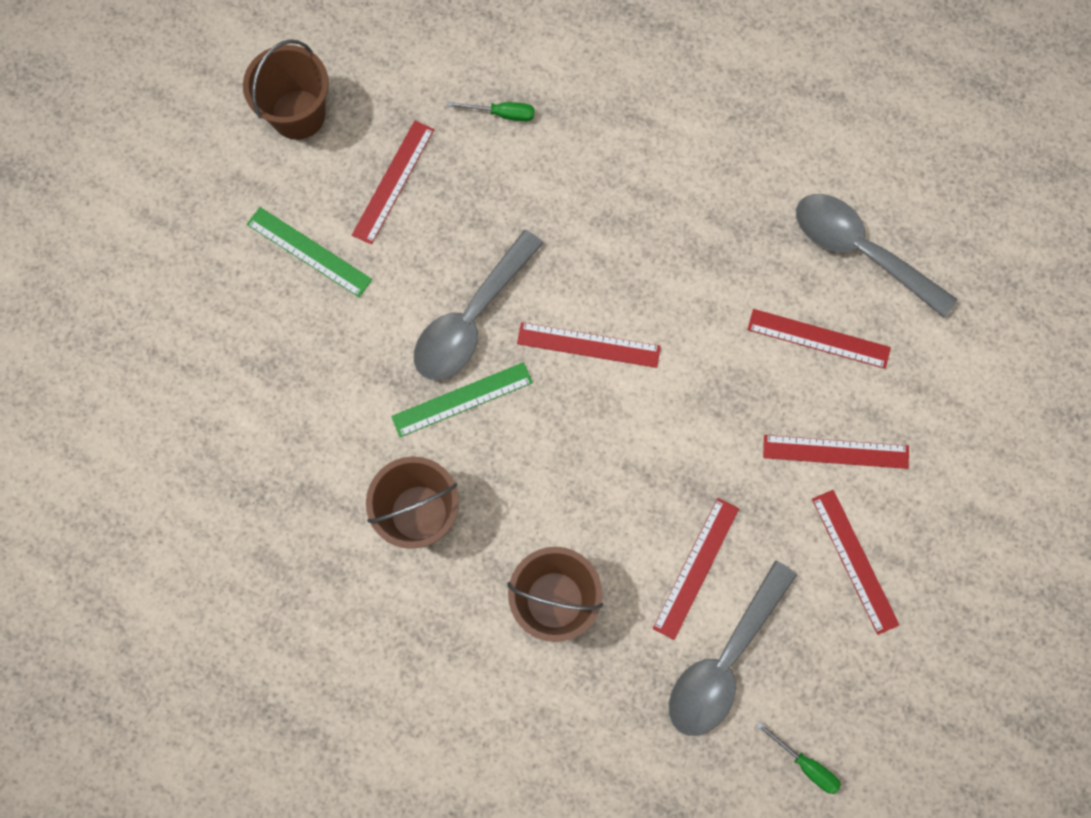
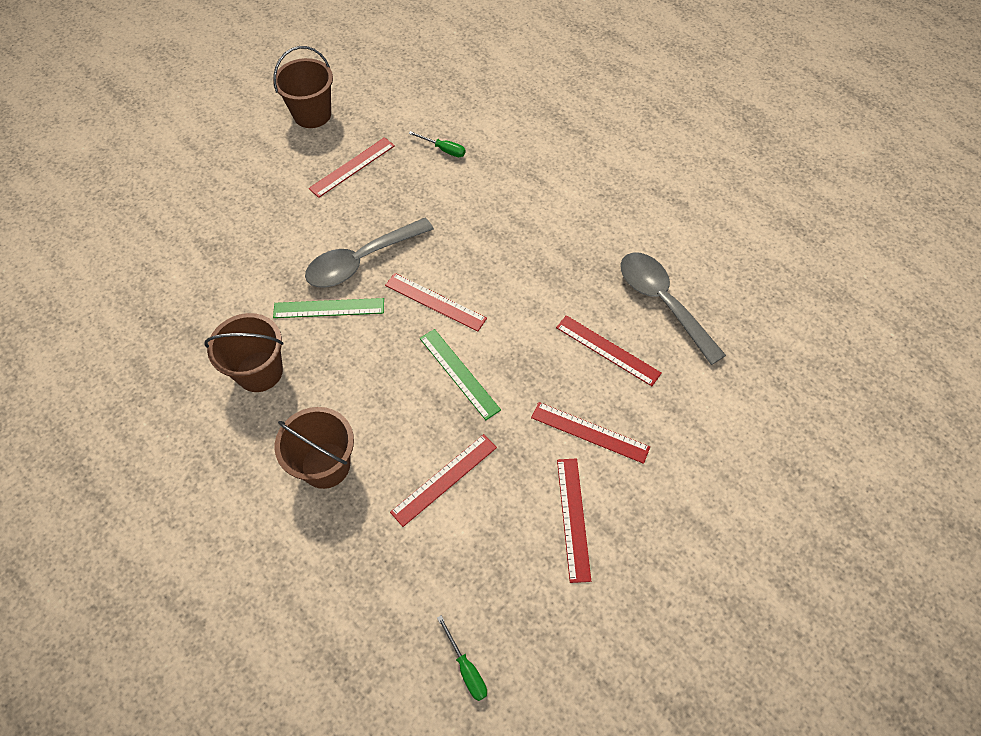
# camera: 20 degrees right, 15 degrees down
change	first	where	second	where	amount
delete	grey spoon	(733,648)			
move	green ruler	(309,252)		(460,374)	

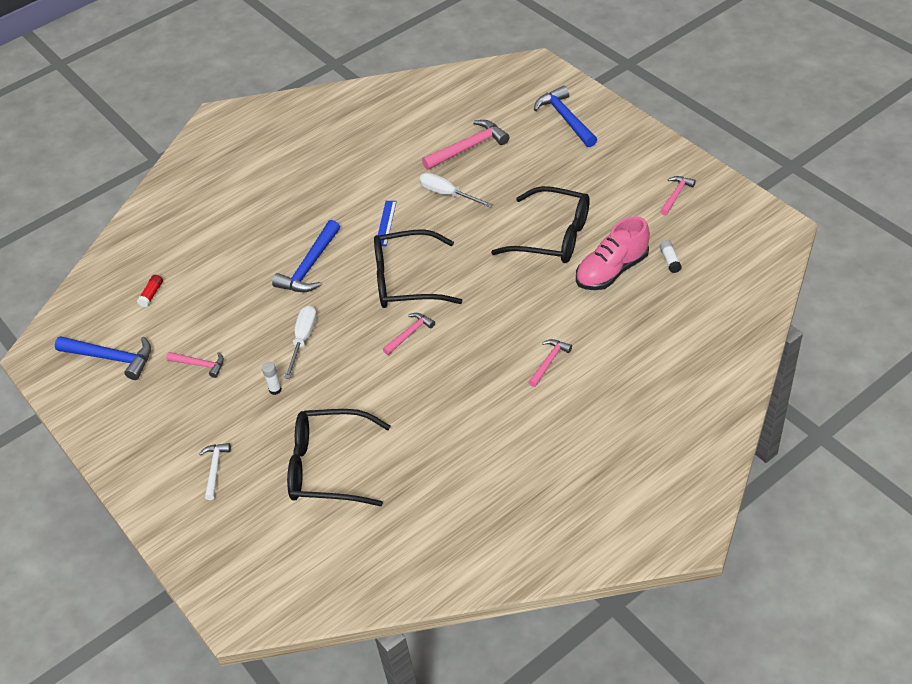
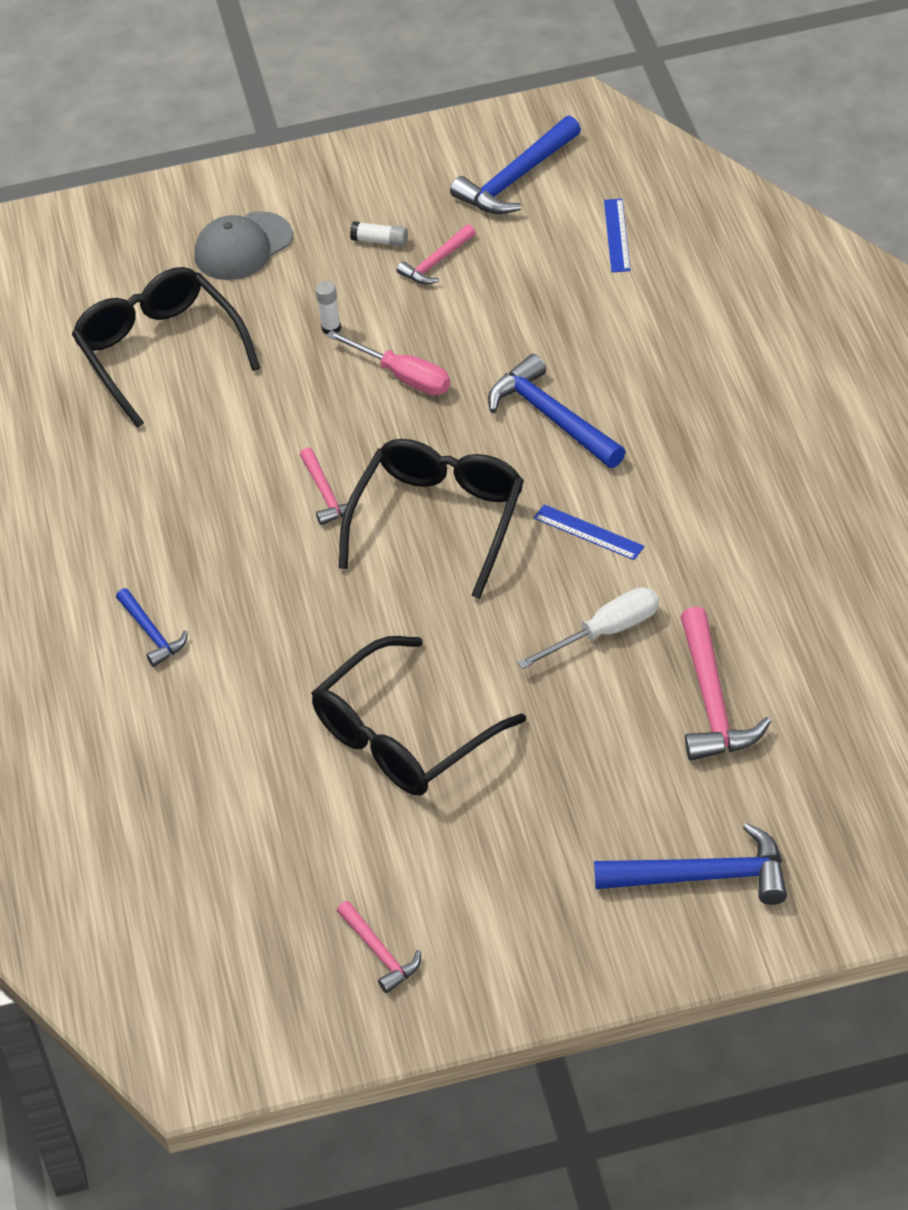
# camera: 115 degrees right, 0 degrees up
change	first	where	second	where	amount
delete	pink shoe	(613,253)			
move	white glue stick	(671,256)		(379,234)	
replace	red glue stick	(150,291)	blue ruler	(617,235)	
replace	white hammer	(215,471)	grey cap	(243,245)	
recolor	white screwdriver	(300,342)	pink screwdriver	(388,362)	
recolor	pink hammer	(550,363)	blue hammer	(152,627)	
rotate	black glasses	(339,457)		(166,347)	60 degrees counterclockwise

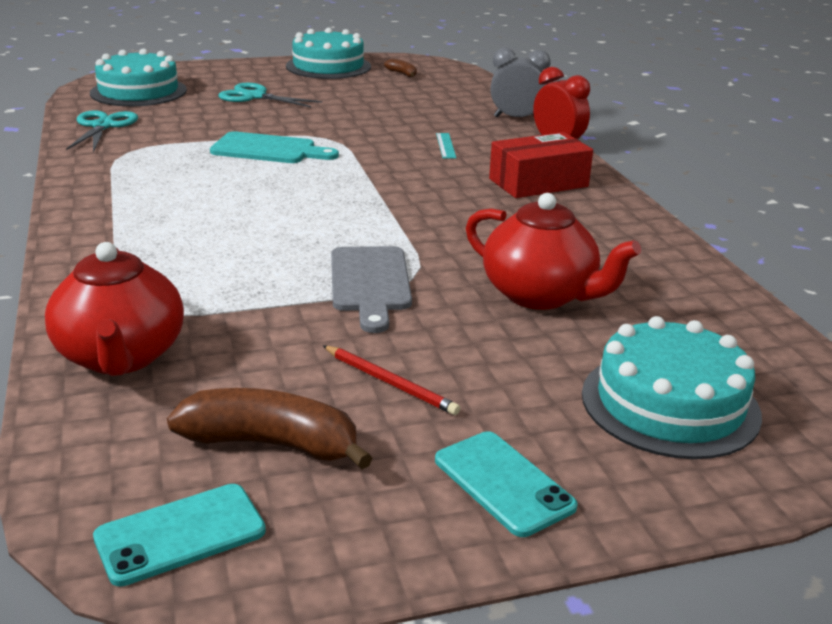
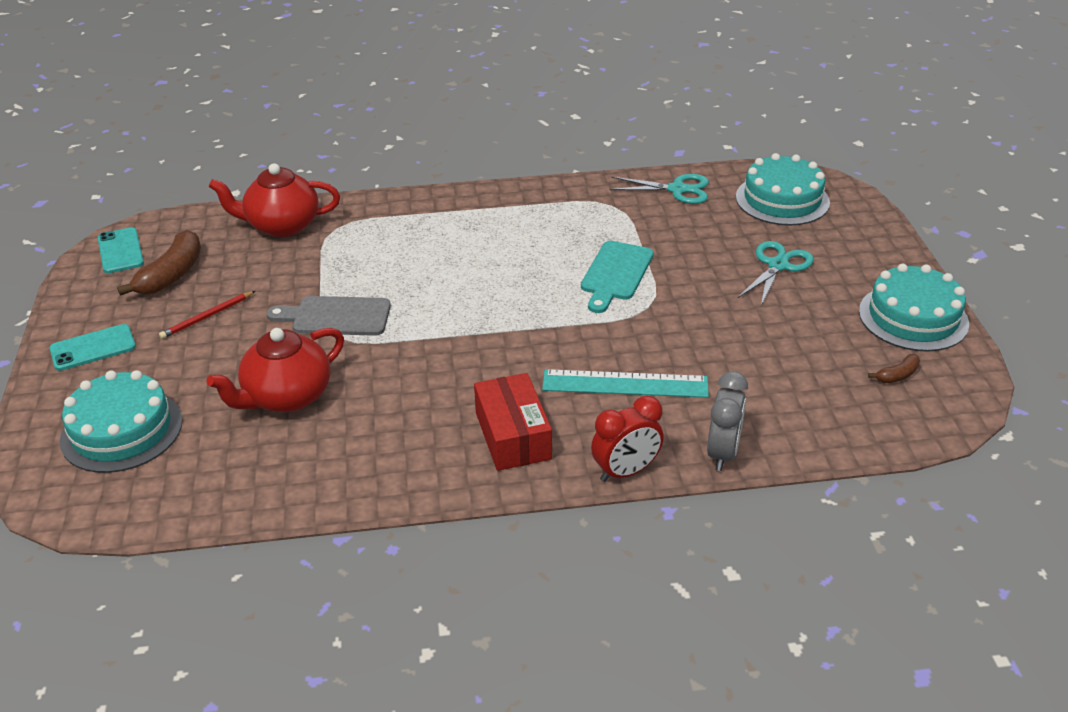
# camera: 100 degrees right, 10 degrees up
change	first	where	second	where	amount
resize	turquoise ruler	(446,146)		(625,383)	x2.15

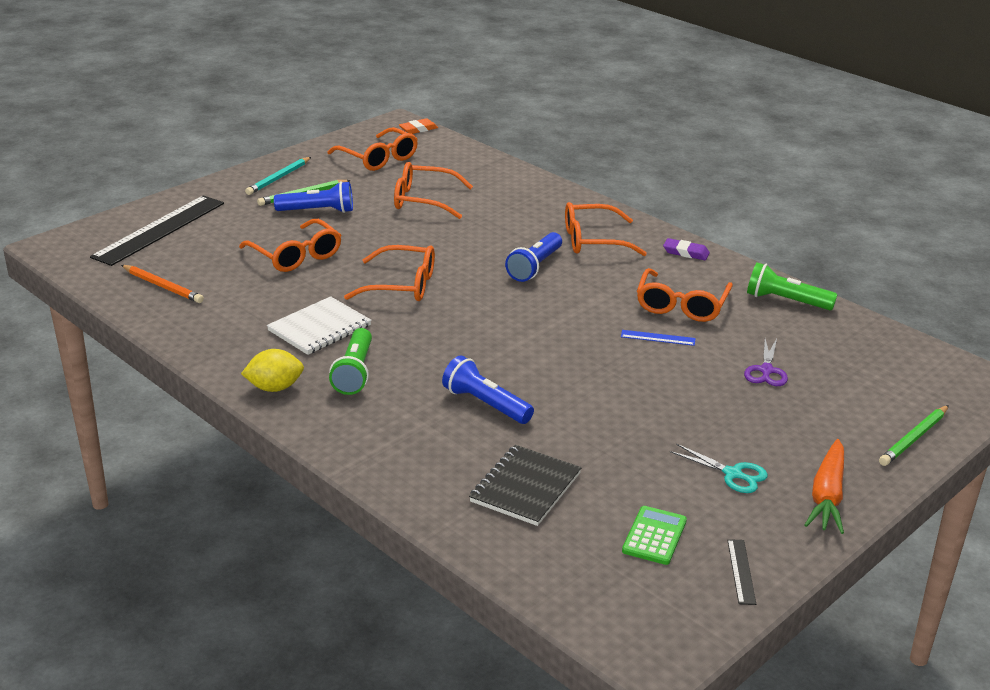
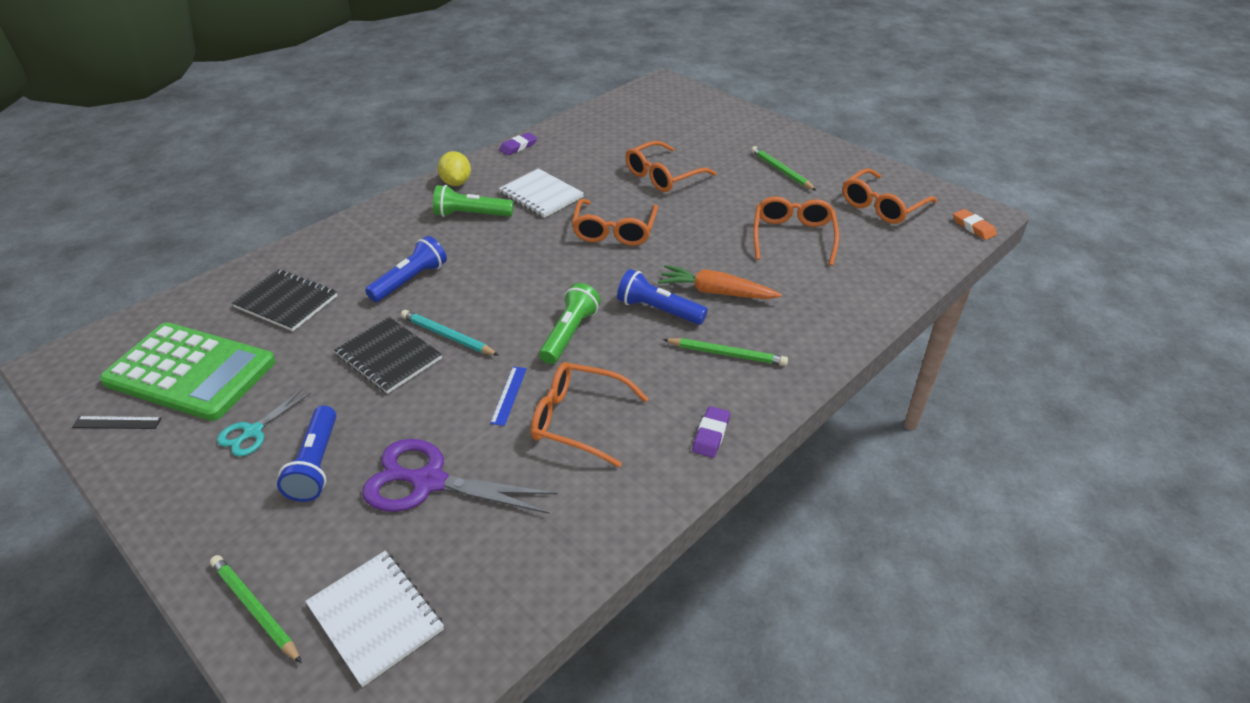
# camera: 90 degrees right, 10 degrees up
change	first	where	second	where	amount
delete	black ruler	(157,230)			
delete	orange pencil	(162,284)			
insert			white notebook	(374,619)	
insert			black notebook	(388,355)	
insert			purple eraser	(518,143)	
move	turquoise pencil	(278,176)		(450,333)	
move	blue flashlight	(313,197)		(306,453)	
move	green flashlight	(792,286)		(570,323)	
move	orange carrot	(824,486)		(720,282)	
replace	orange glasses	(606,229)	green pencil	(725,352)	
resize	green calculator	(654,535)		(188,371)	x2.23
resize	purple scissors	(766,362)		(459,476)	x1.81

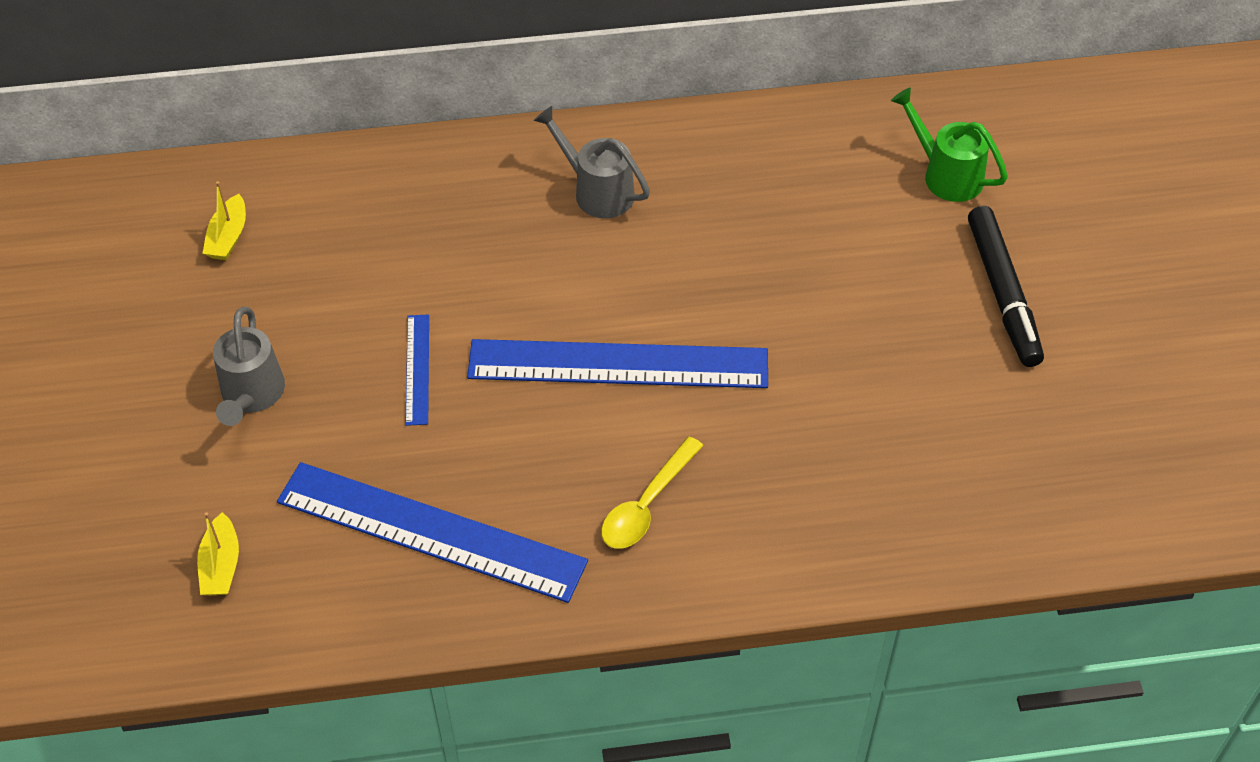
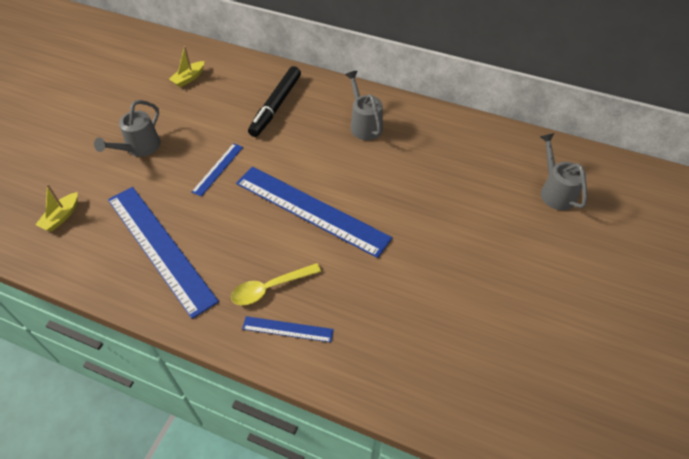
# camera: 30 degrees right, 0 degrees up
change	first	where	second	where	amount
insert			blue ruler	(288,329)	
move	black marker	(1006,286)		(274,101)	
recolor	green watering can	(949,144)	grey watering can	(563,171)	

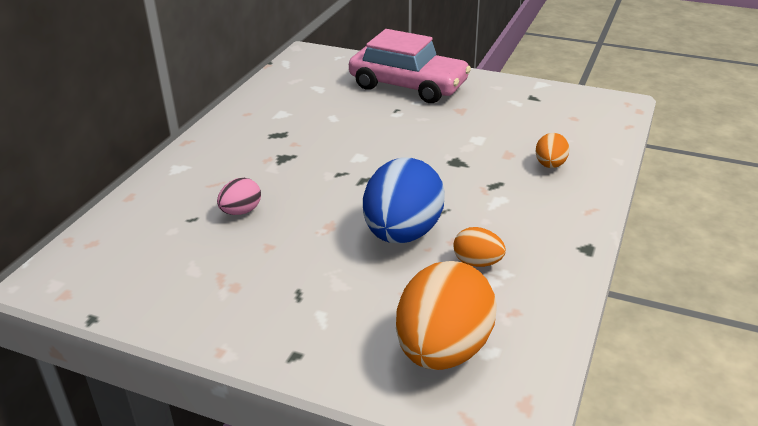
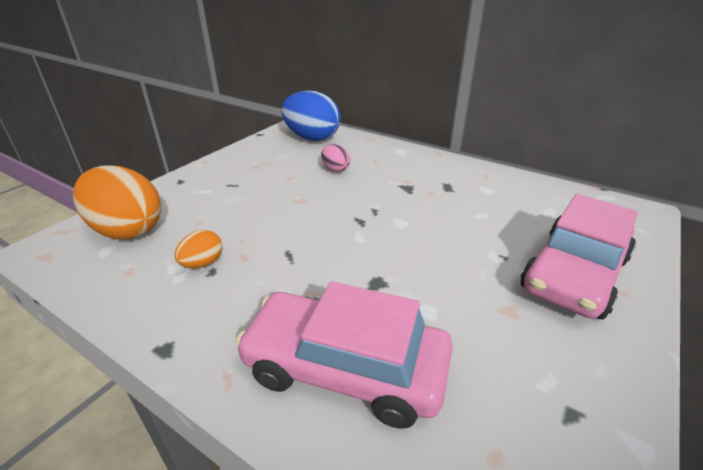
# camera: 100 degrees right, 0 degrees up
change	first	where	second	where	amount
move	blue egg	(404,200)		(310,116)	
replace	orange egg	(552,150)	pink car	(344,355)	

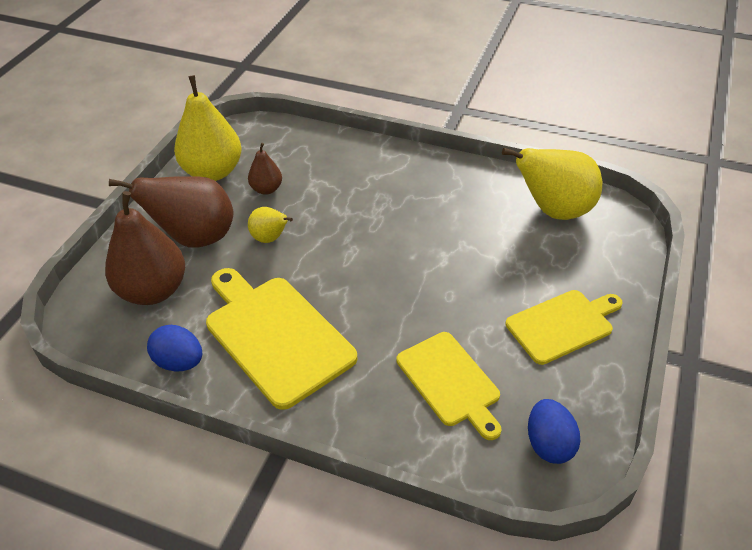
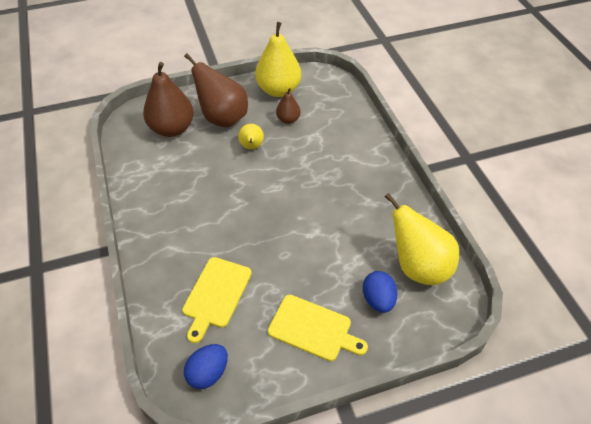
# camera: 50 degrees right, 5 degrees up
change	first	where	second	where	amount
delete	yellow cutting board	(282,339)			
move	blue egg	(174,348)		(380,292)	

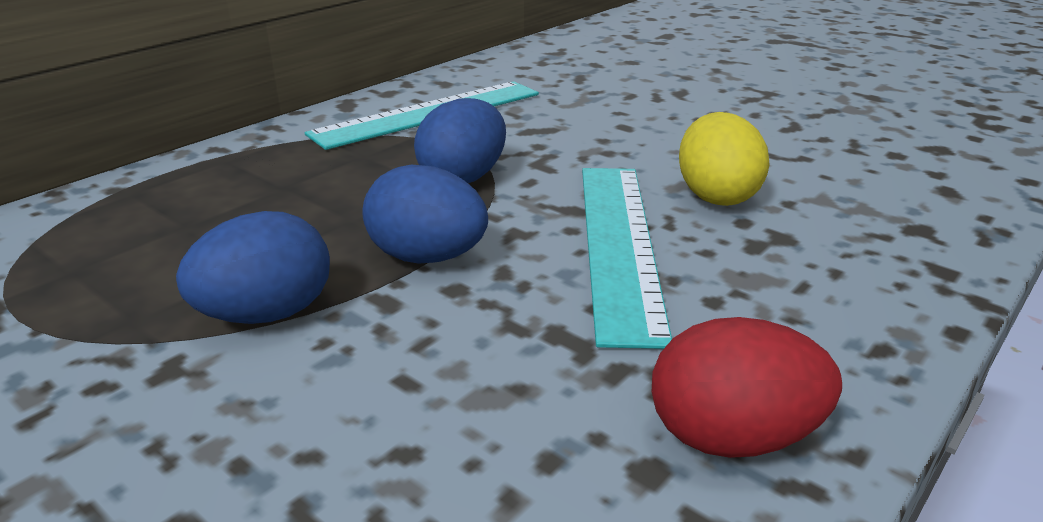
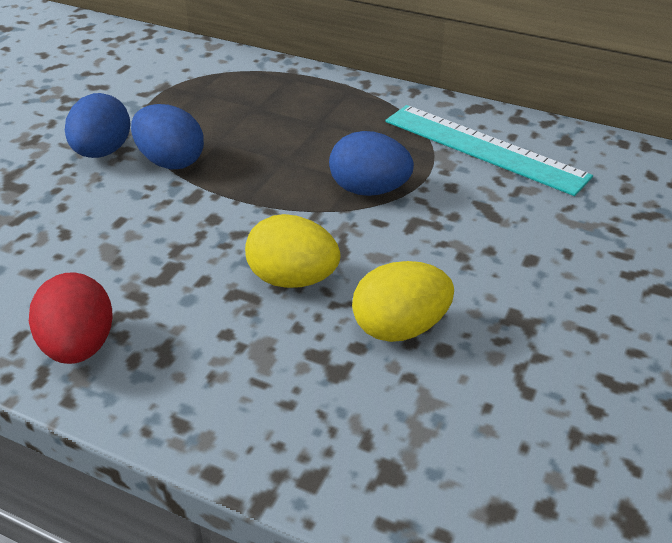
# camera: 75 degrees right, 10 degrees up
change	first	where	second	where	amount
move	blue egg	(425,214)		(98,125)	
replace	turquoise ruler	(627,258)	yellow egg	(292,251)	

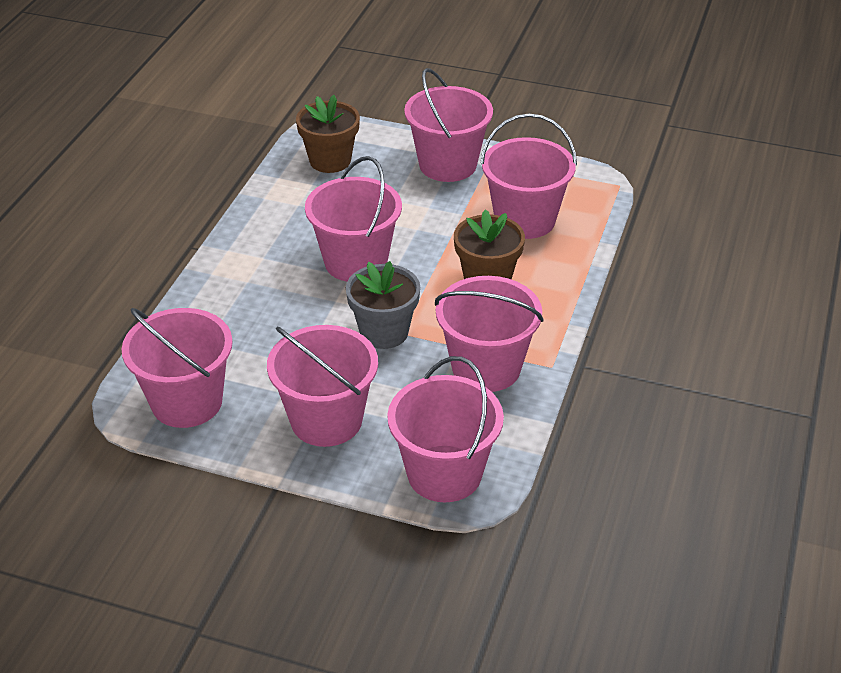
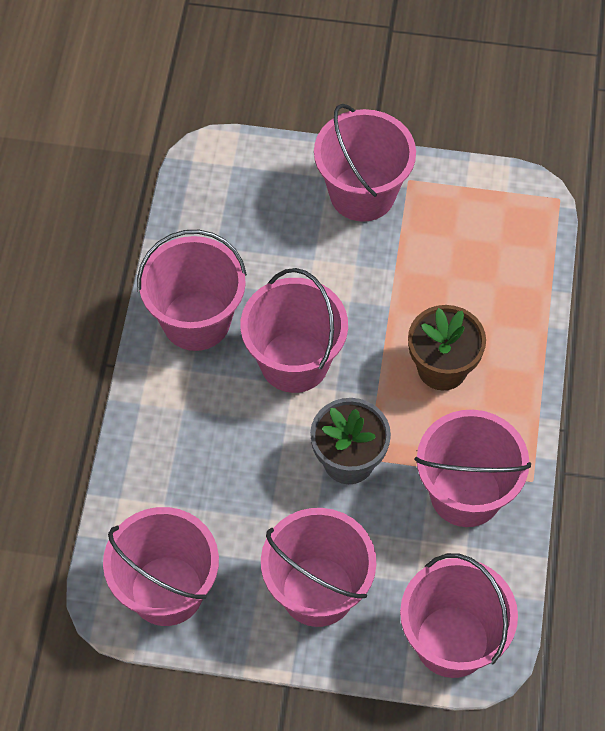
# camera: 10 degrees left, 20 degrees up
change	first	where	second	where	amount
delete	brown flower pot	(328,134)			
move	pink bucket	(528,176)		(192,290)	

